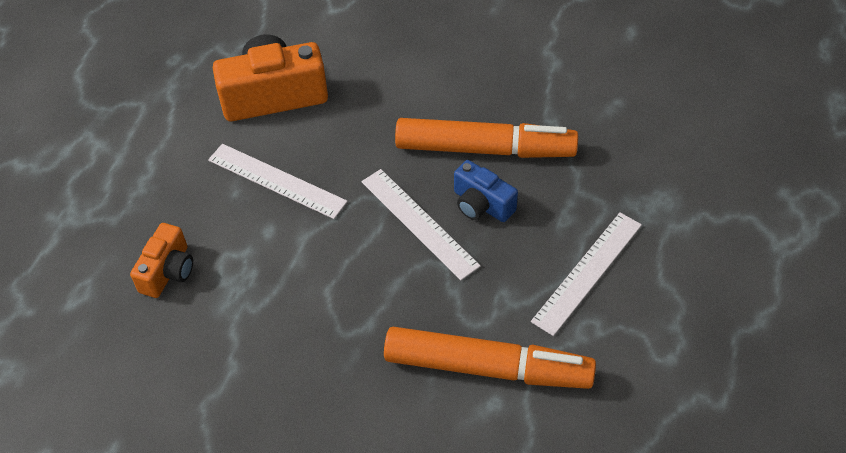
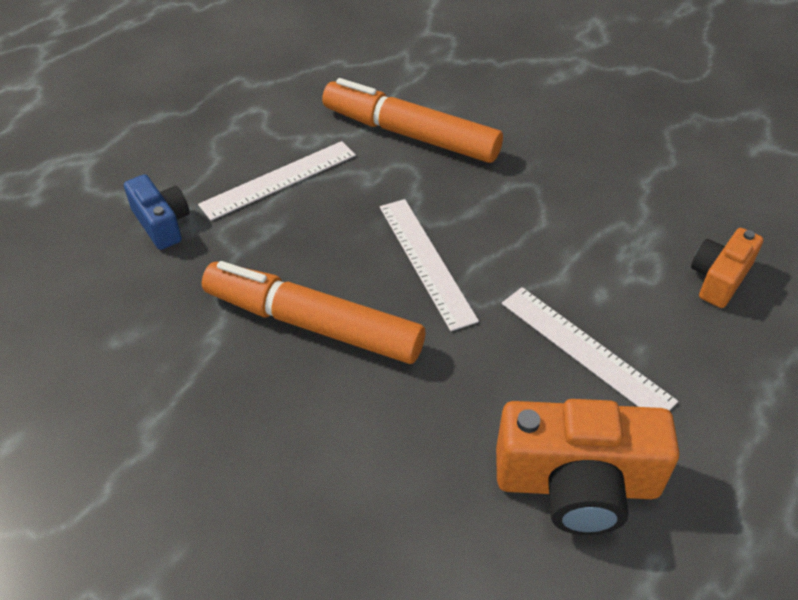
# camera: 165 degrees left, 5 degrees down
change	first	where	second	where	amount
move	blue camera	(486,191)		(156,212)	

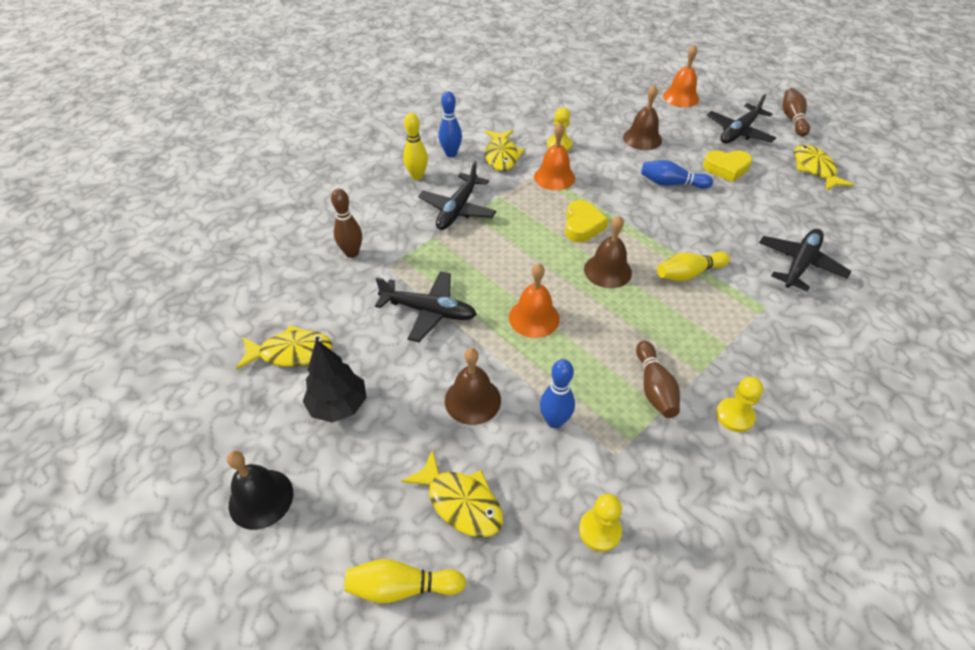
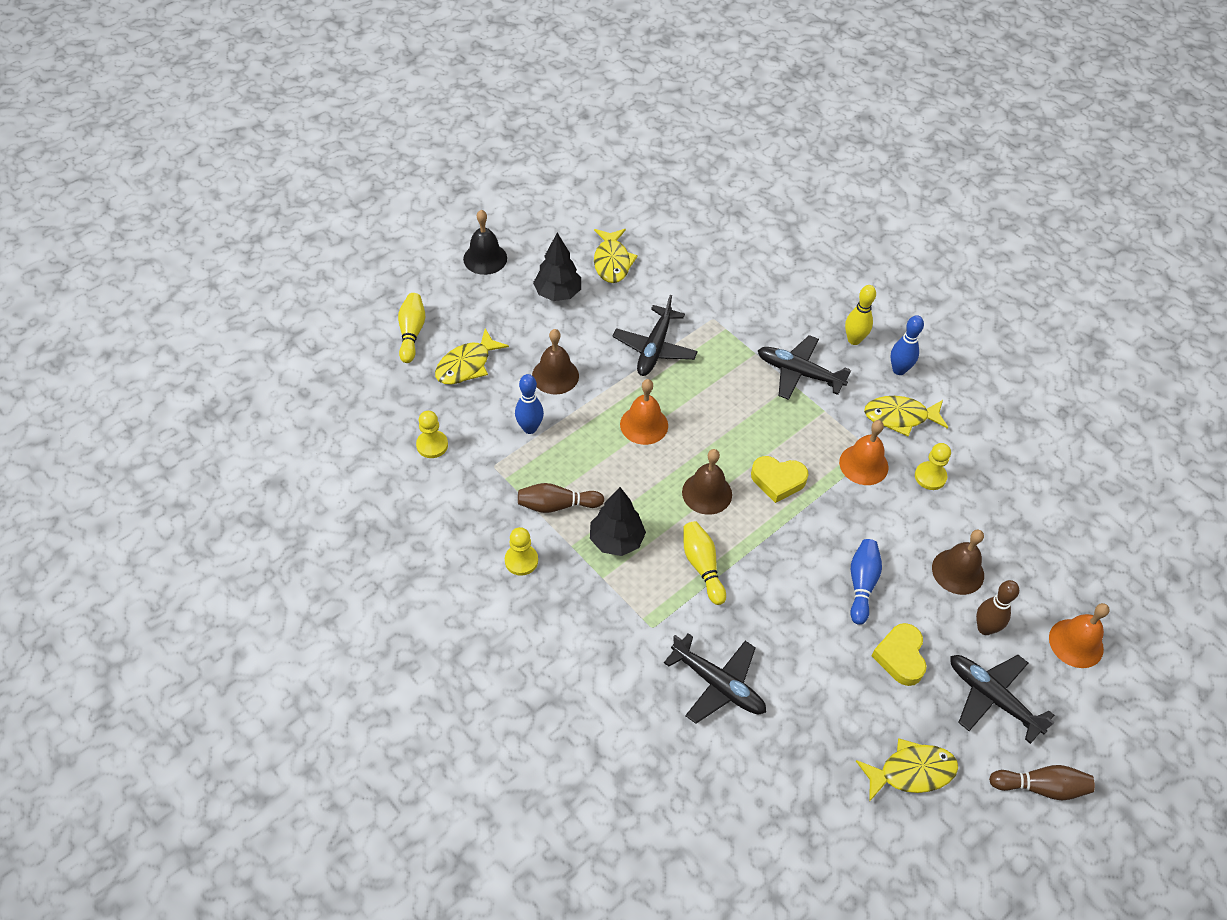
# camera: 90 degrees right, 5 degrees up
change	first	where	second	where	amount
insert			black tree	(618,521)	
move	brown bowling pin	(346,223)		(997,607)	

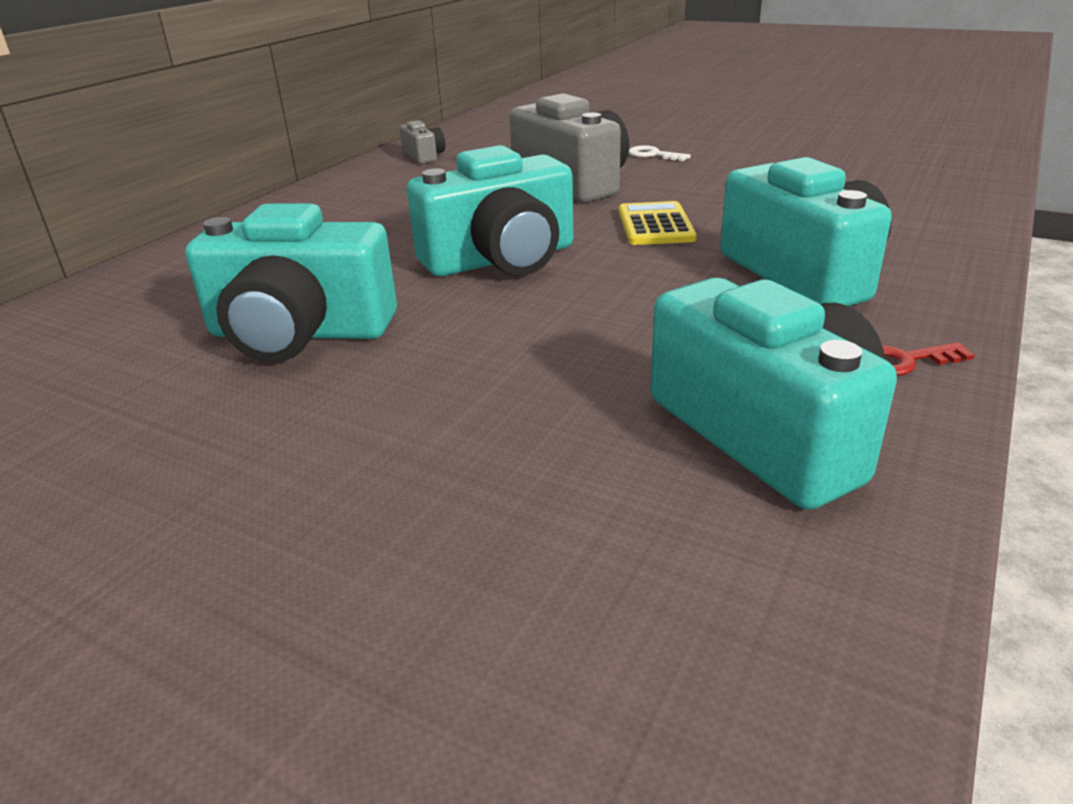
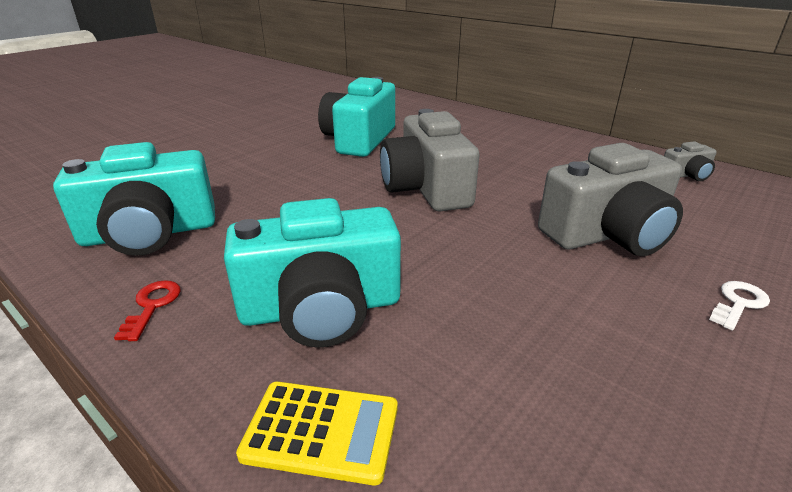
# camera: 100 degrees right, 0 degrees up
change	first	where	second	where	amount
move	yellow calculator	(658,223)		(317,433)	
recolor	turquoise camera	(490,210)	grey camera	(430,160)	

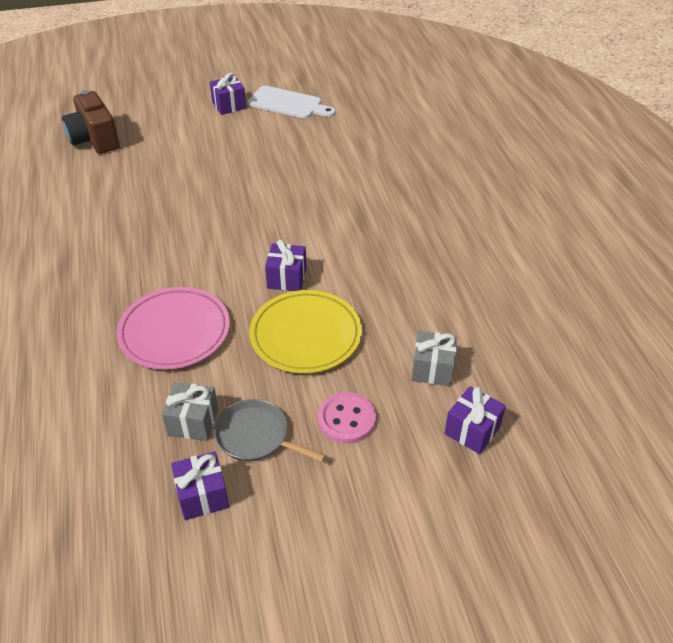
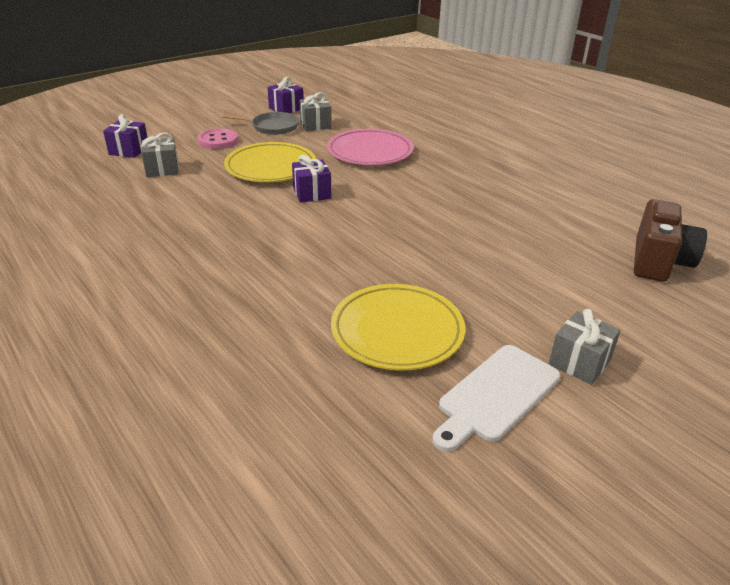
# camera: 155 degrees right, 10 degrees down
change	first	where	second	where	amount
insert			yellow plate	(398,327)	
recolor	purple gift	(228,94)	grey gift	(585,347)	
rotate	brown camera	(91,122)		(670,240)	75 degrees clockwise
rotate	white cutting board	(292,102)		(496,398)	45 degrees counterclockwise

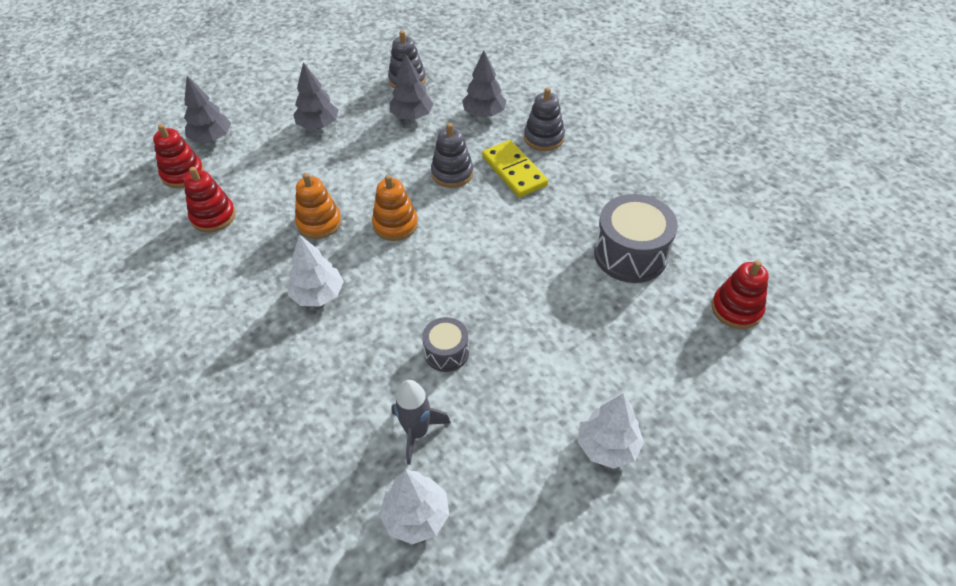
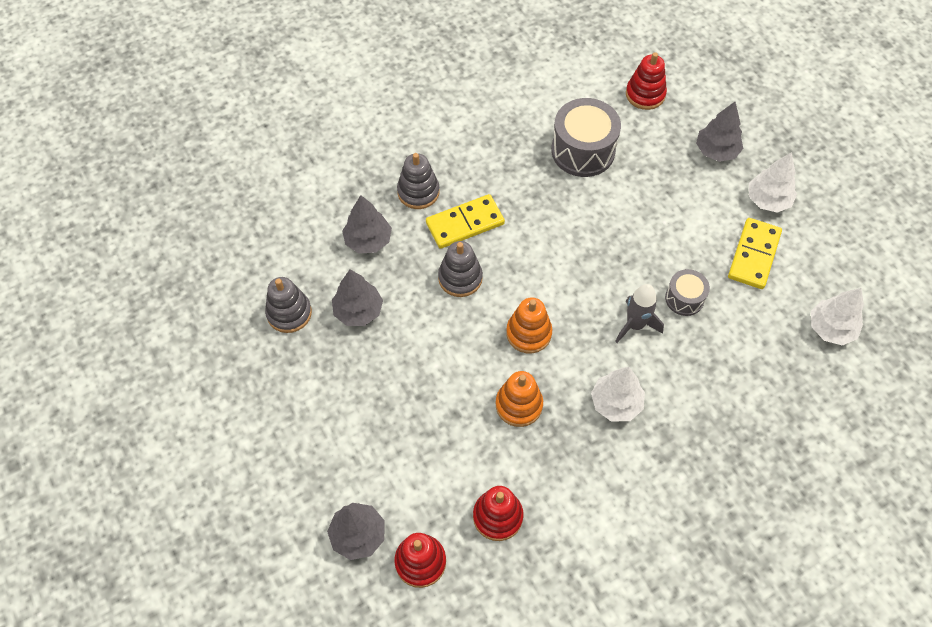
# camera: 85 degrees left, 10 degrees up
change	first	where	second	where	amount
insert			yellow domino	(755,253)	
move	grey tree	(316,95)		(719,132)	
move	grey rocket	(421,422)		(639,313)	

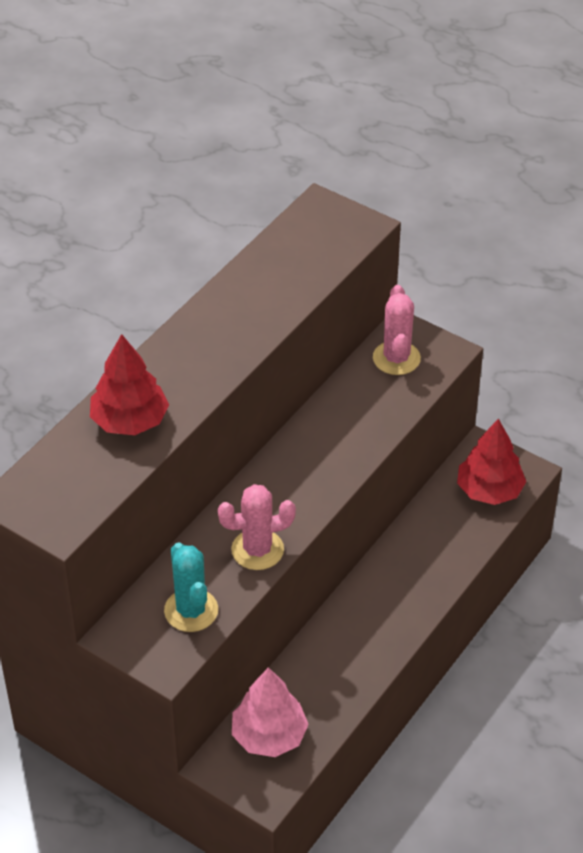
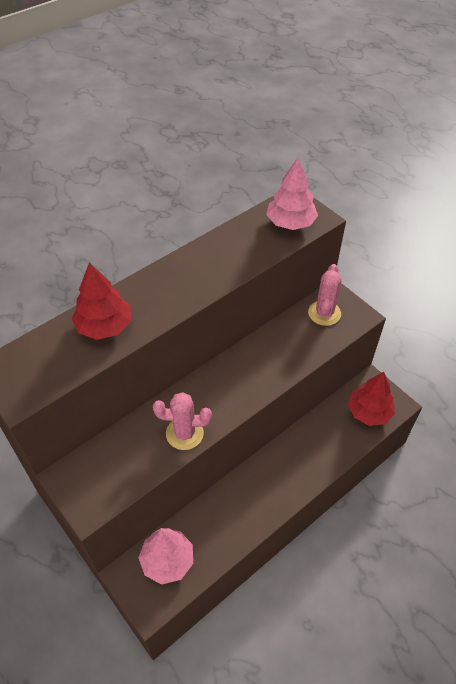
# camera: 15 degrees right, 5 degrees up
change	first	where	second	where	amount
delete	turquoise cactus	(191,587)			
insert			pink tree	(292,193)	

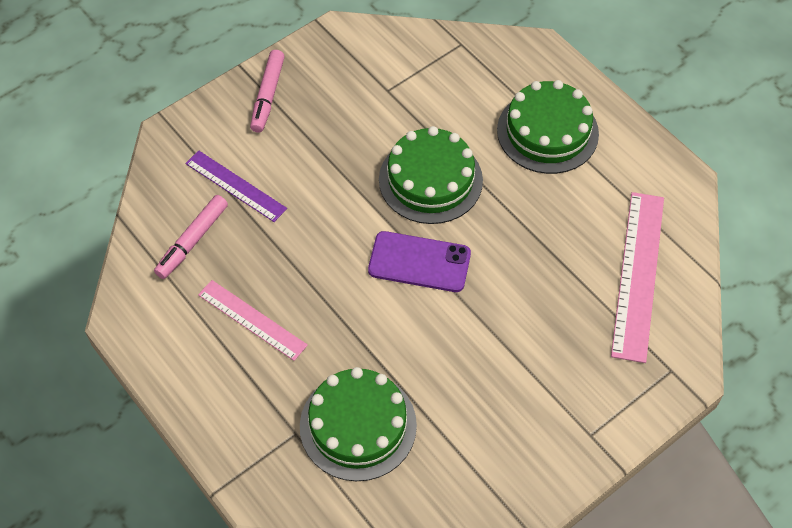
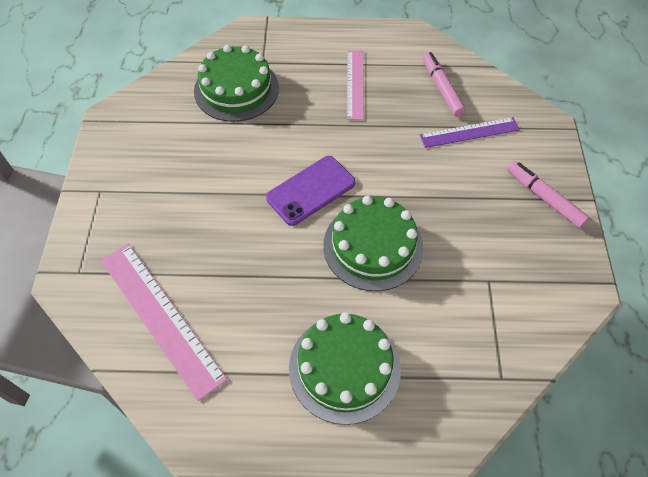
# camera: 130 degrees right, 0 degrees up
change	first	where	second	where	amount
rotate	pink ruler	(253,320)		(355,85)	75 degrees counterclockwise

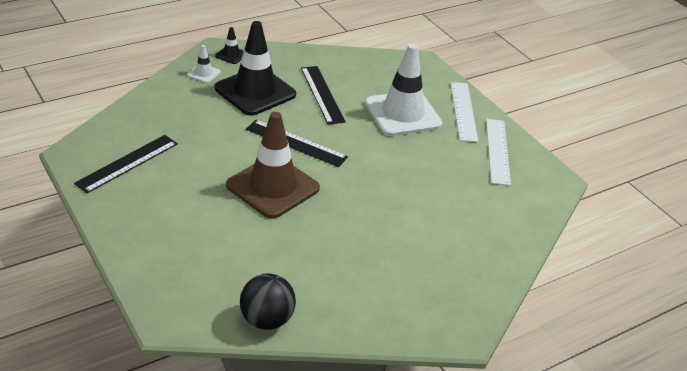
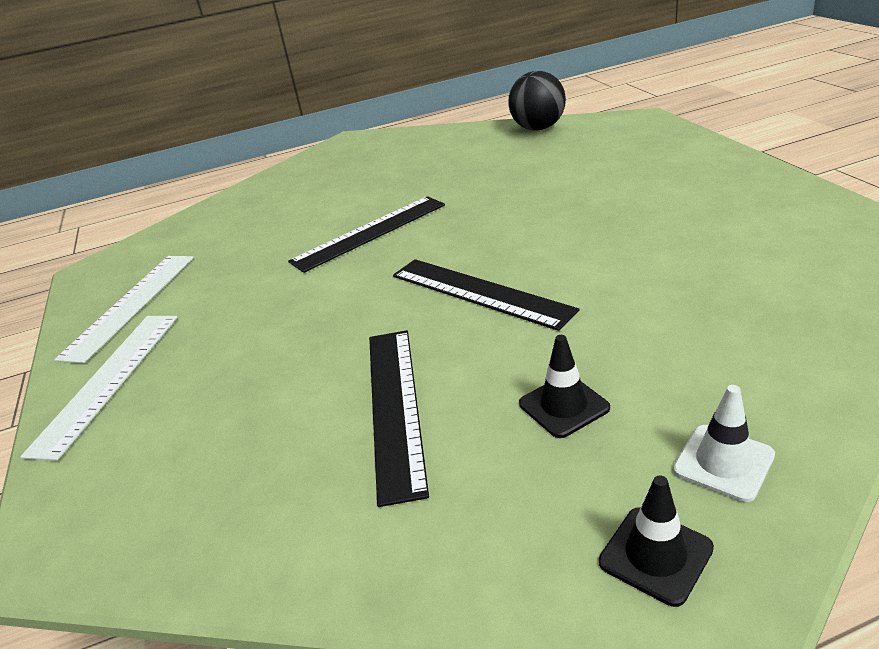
# camera: 160 degrees left, 5 degrees down
change	first	where	second	where	amount
delete	brown traffic cone	(273,165)			
delete	white traffic cone	(403,90)			
move	black ruler	(126,164)		(366,234)	
resize	black traffic cone	(255,68)		(564,386)	x0.42

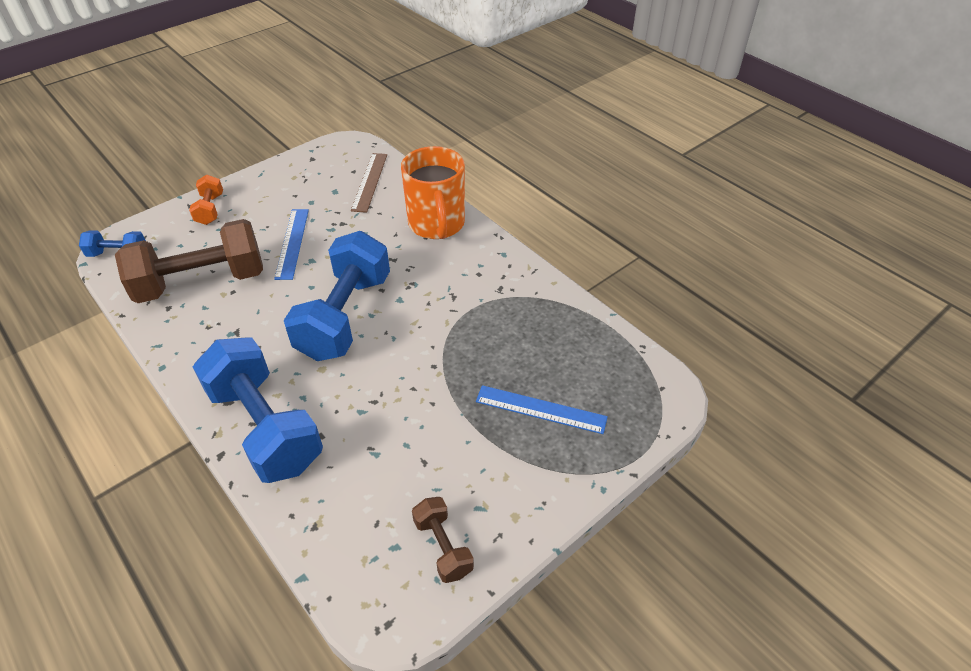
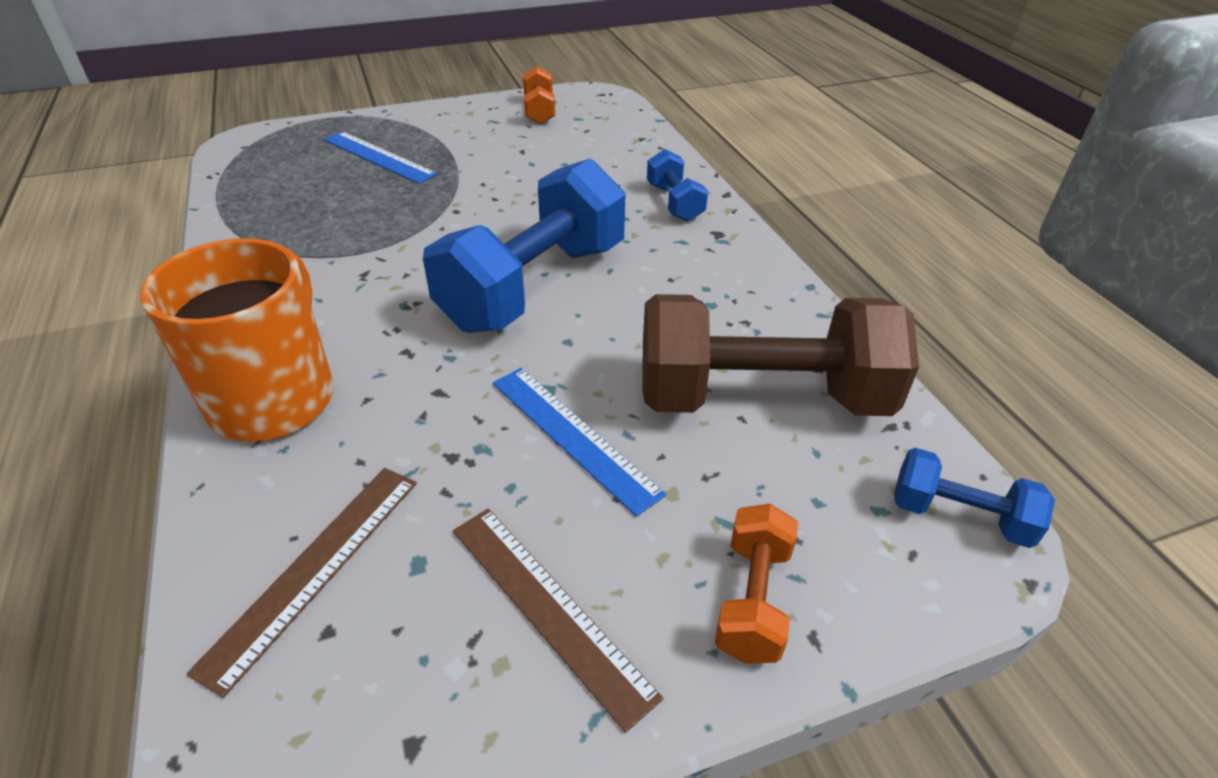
# camera: 160 degrees left, 5 degrees down
change	first	where	second	where	amount
insert			brown ruler	(558,620)	
recolor	brown dumbbell	(443,540)	orange dumbbell	(539,95)	
rotate	blue ruler	(291,244)		(579,442)	60 degrees counterclockwise
resize	blue dumbbell	(258,410)		(677,185)	x0.47

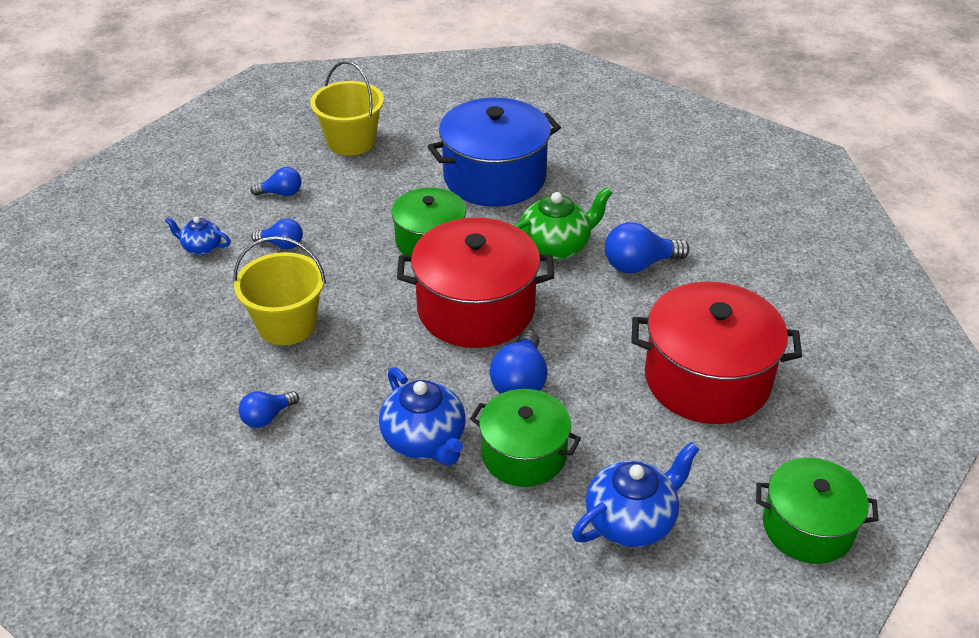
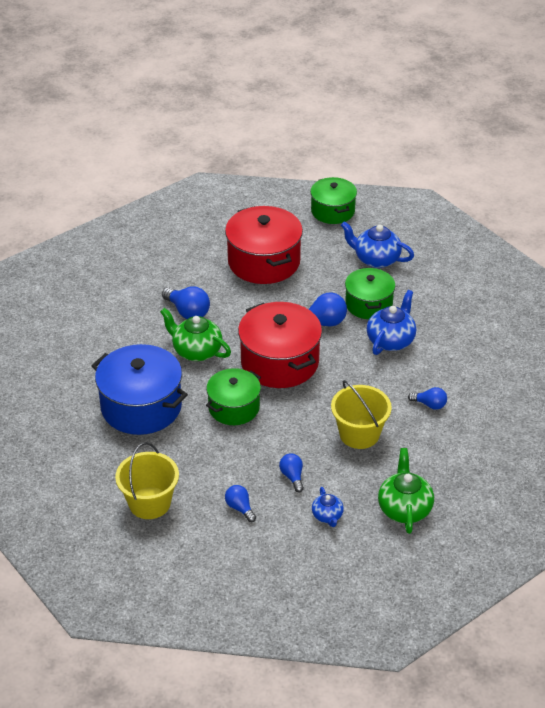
# camera: 120 degrees left, 0 degrees up
change	first	where	second	where	amount
insert			green teapot	(406,491)	

